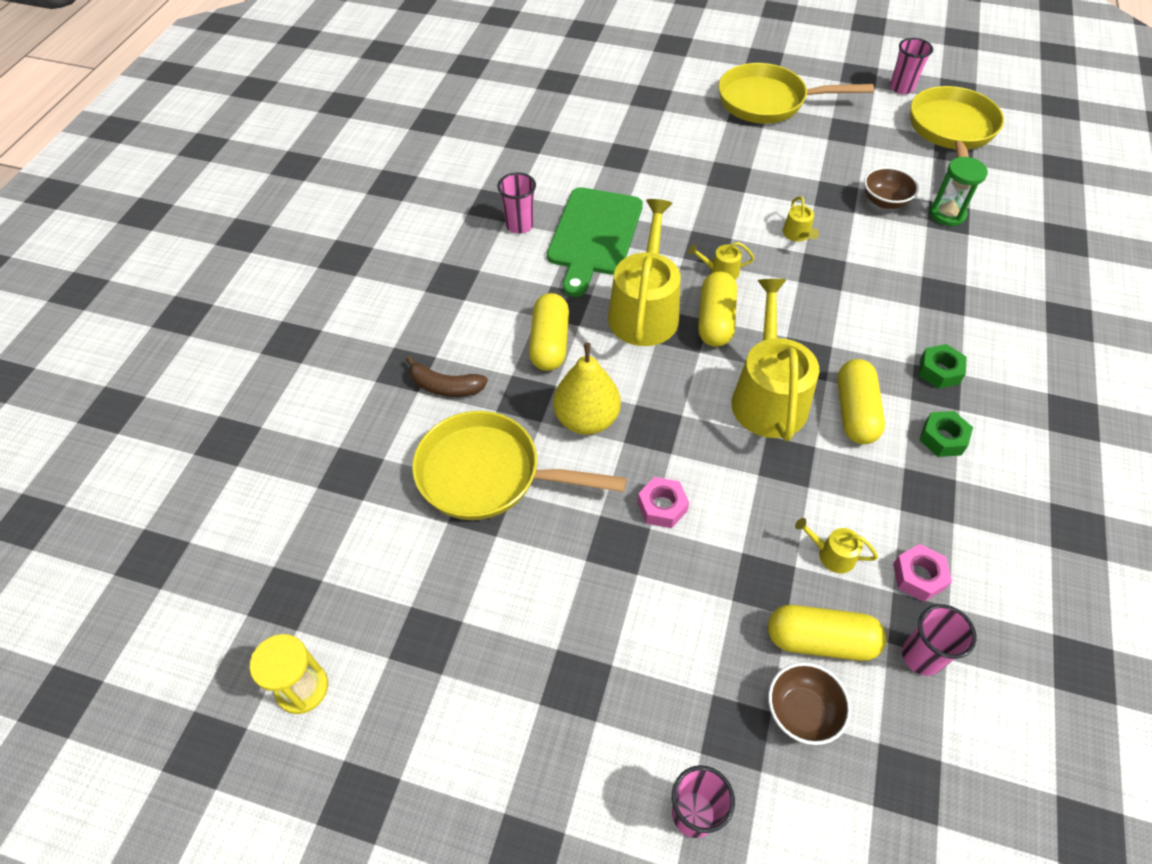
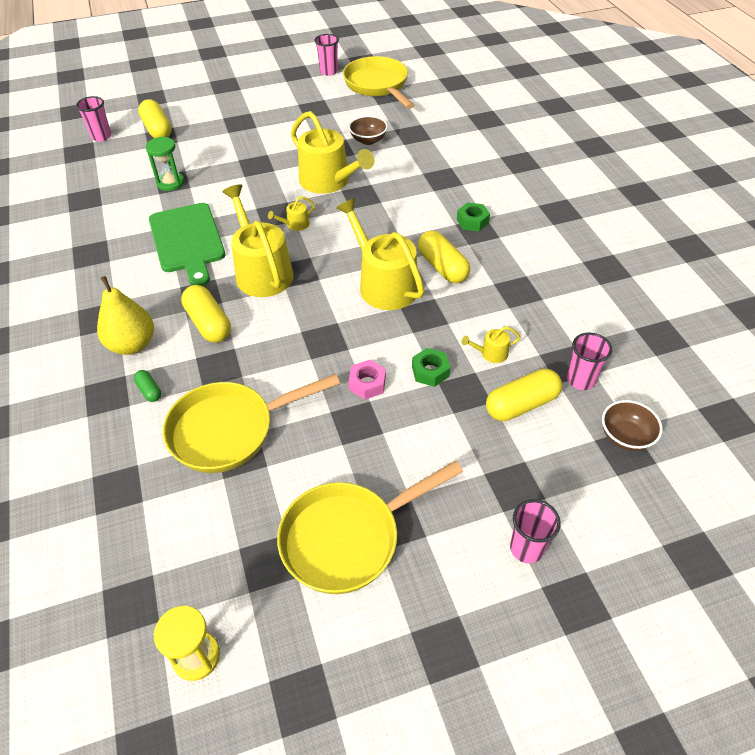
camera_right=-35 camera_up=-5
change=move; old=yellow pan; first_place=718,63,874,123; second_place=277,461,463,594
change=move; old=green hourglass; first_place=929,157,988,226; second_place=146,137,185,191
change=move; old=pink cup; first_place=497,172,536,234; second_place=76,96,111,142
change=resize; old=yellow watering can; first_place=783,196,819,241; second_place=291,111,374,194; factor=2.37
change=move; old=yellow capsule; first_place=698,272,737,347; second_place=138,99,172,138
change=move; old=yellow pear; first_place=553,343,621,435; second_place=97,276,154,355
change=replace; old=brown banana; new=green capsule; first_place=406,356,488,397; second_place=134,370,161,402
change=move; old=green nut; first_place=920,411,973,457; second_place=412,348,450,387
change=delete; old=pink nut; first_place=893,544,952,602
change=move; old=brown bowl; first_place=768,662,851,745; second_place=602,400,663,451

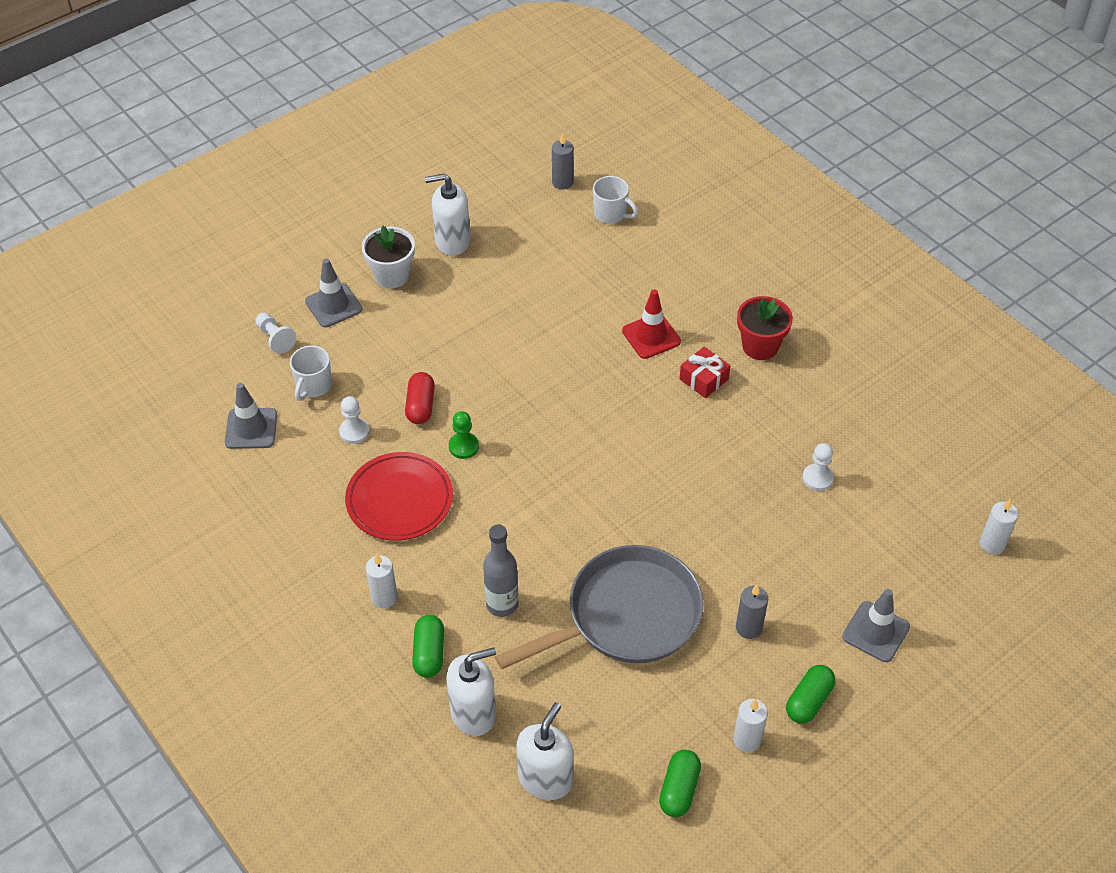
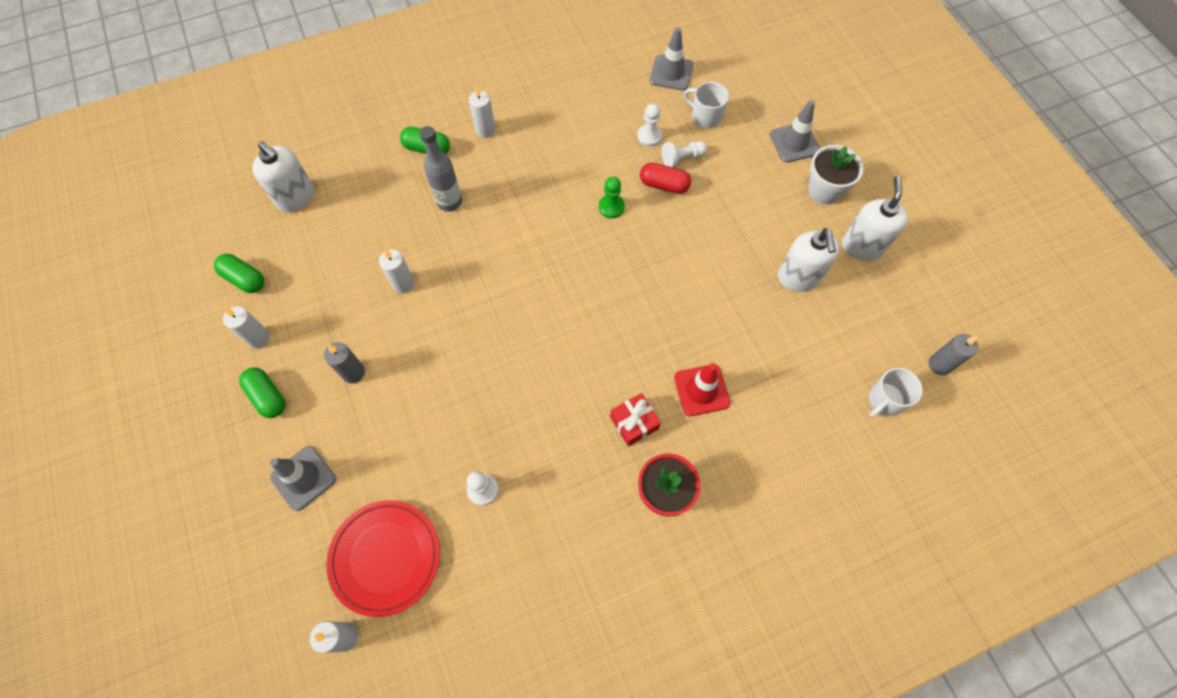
camera_right=105 camera_up=15
change=move; old=white pawn; first_place=255,313,296,354; second_place=662,141,707,168
change=move; old=red plate; first_place=345,452,453,541; second_place=326,500,440,617
change=replace; old=grey pan; new=white candle; first_place=495,545,704,669; second_place=379,249,414,293
change=move; old=white soap dispenser; first_place=446,647,496,736; second_place=778,228,840,291

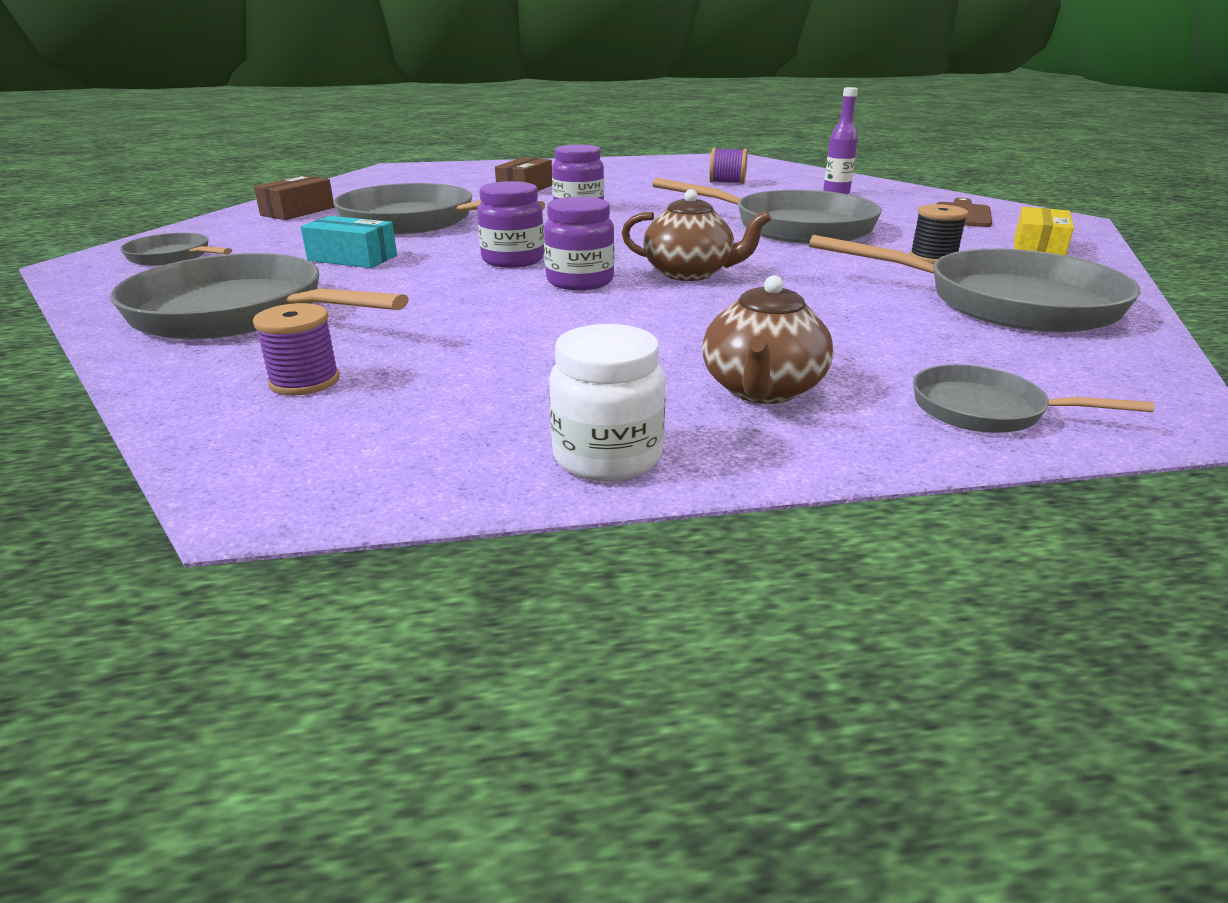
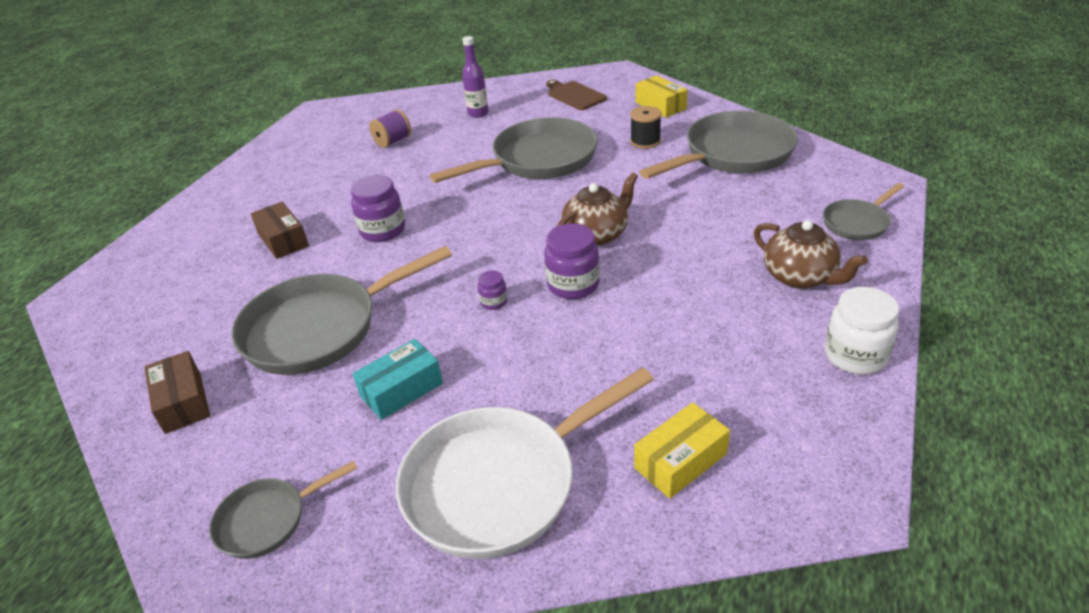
camera_right=-55 camera_up=10
change=resize; old=purple jar; first_place=477,181,544,268; second_place=477,270,507,310; factor=0.52
change=recolor; old=grey pan; new=white pan; first_place=110,253,409,339; second_place=396,367,654,559
change=replace; old=purple spool; new=yellow box; first_place=253,303,340,395; second_place=634,402,730,499

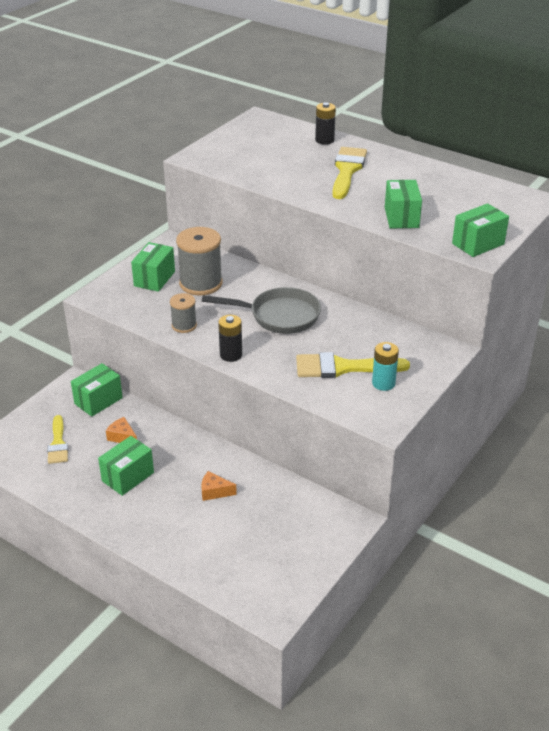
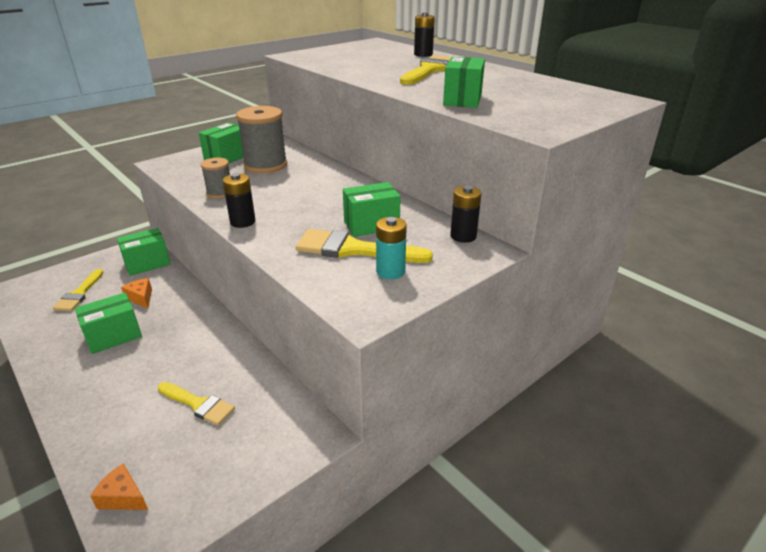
camera_right=15 camera_up=-5
change=move; old=green box; first_place=452,203,509,257; second_place=343,182,401,237
change=delete; old=grey pan; first_place=202,287,321,334
change=move; old=orange cheese; first_place=201,471,237,501; second_place=91,463,148,510
change=insert; new=black battery; second_place=450,186,481,243
change=insert; new=yellow brush; second_place=158,382,235,425

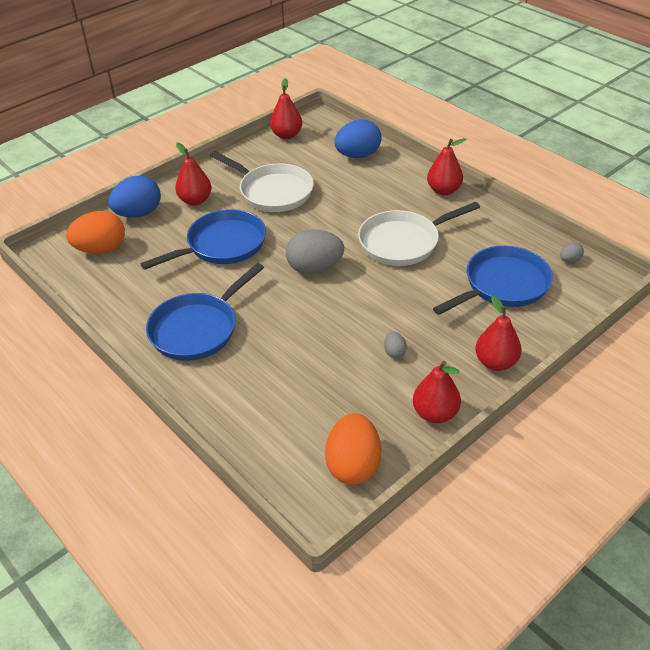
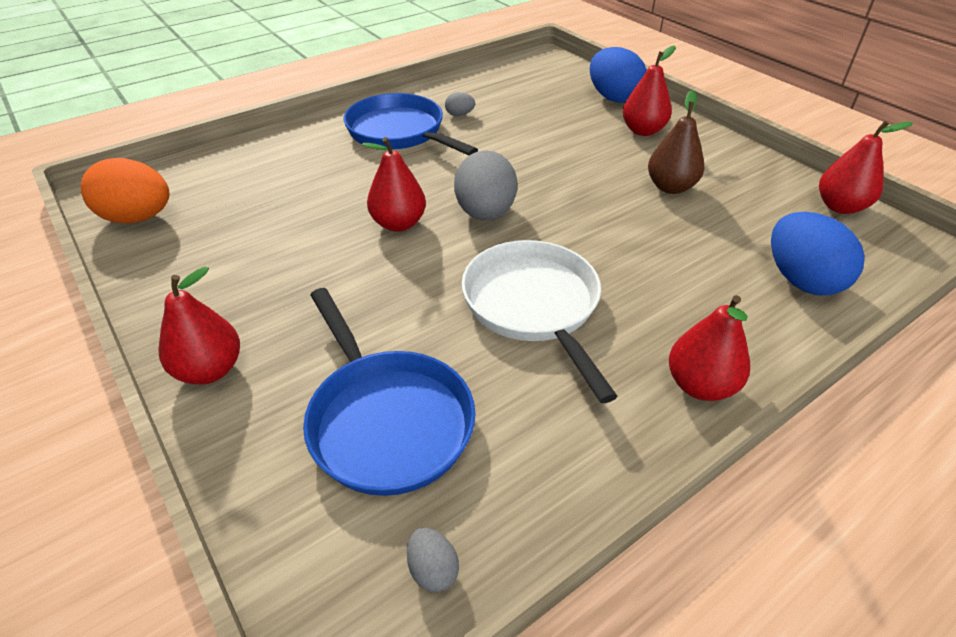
camera_right=95 camera_up=0
change=replace; old=white pan; new=brown pear; first_place=210,151,314,212; second_place=648,90,704,194
change=delete; old=blue pan; first_place=140,209,266,270
change=delete; old=orange egg; first_place=66,211,125,254
change=move; old=grey egg; first_place=384,331,407,358; second_place=445,92,475,116
change=move; old=red pear; first_place=413,361,461,423; second_place=362,137,426,232

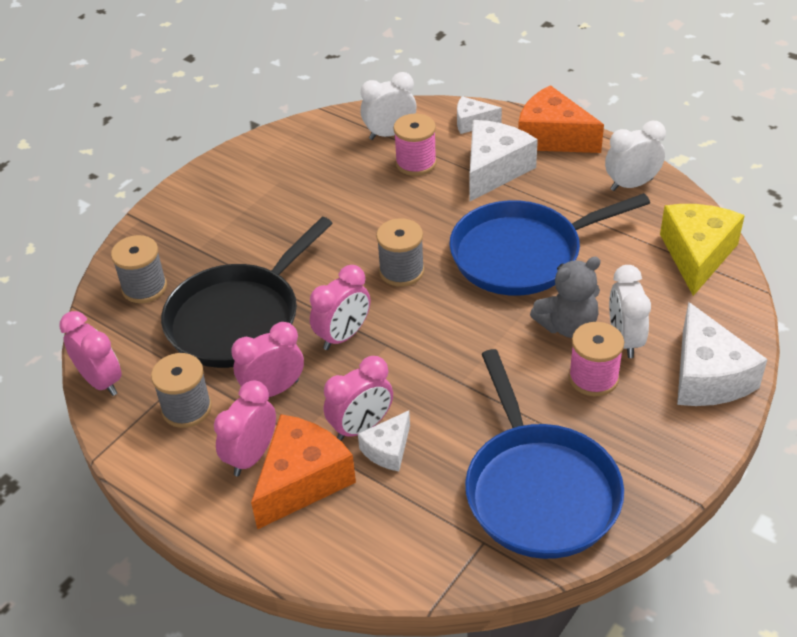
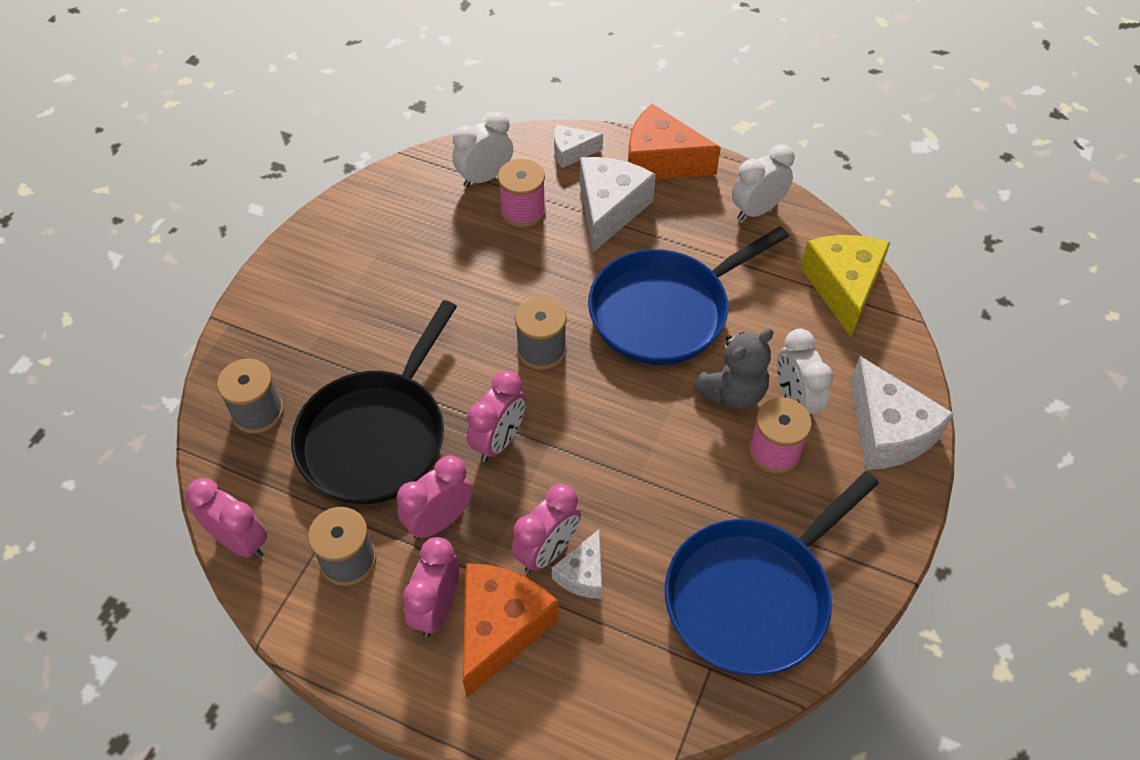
camera_right=-15 camera_up=10
change=rotate; old=blue pan; first_place=465,349,624,559; second_place=665,471,879,676; degrees=75

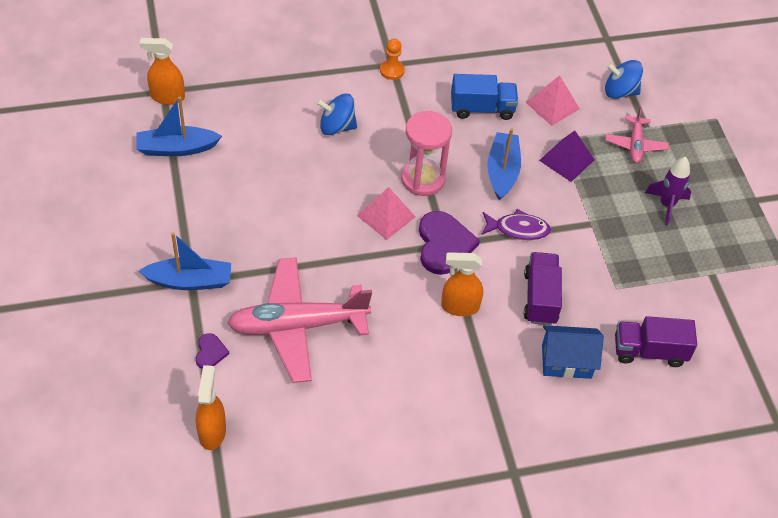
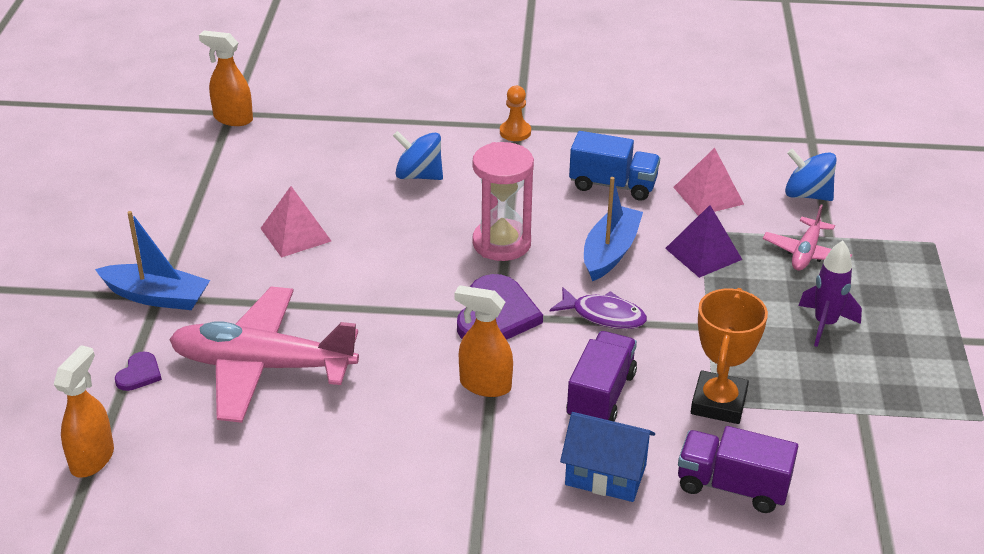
camera_right=20 camera_up=-15
change=delete; old=blue boat; first_place=136,97,222,156
change=move; old=pink pyramid; first_place=357,187,415,240; second_place=260,186,331,258
change=insert; new=orange trophy; second_place=691,288,768,424

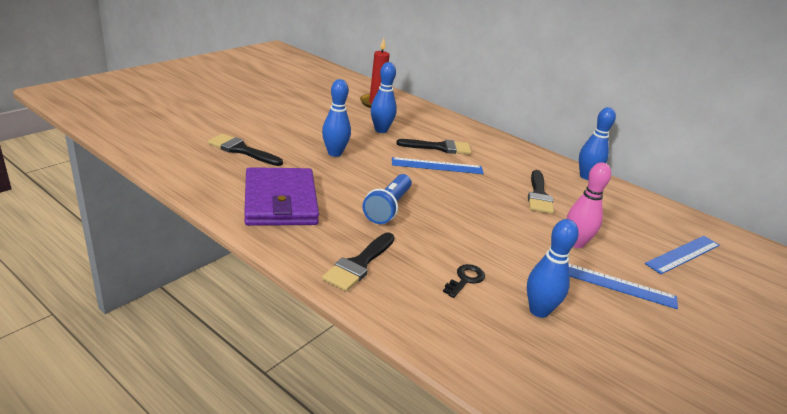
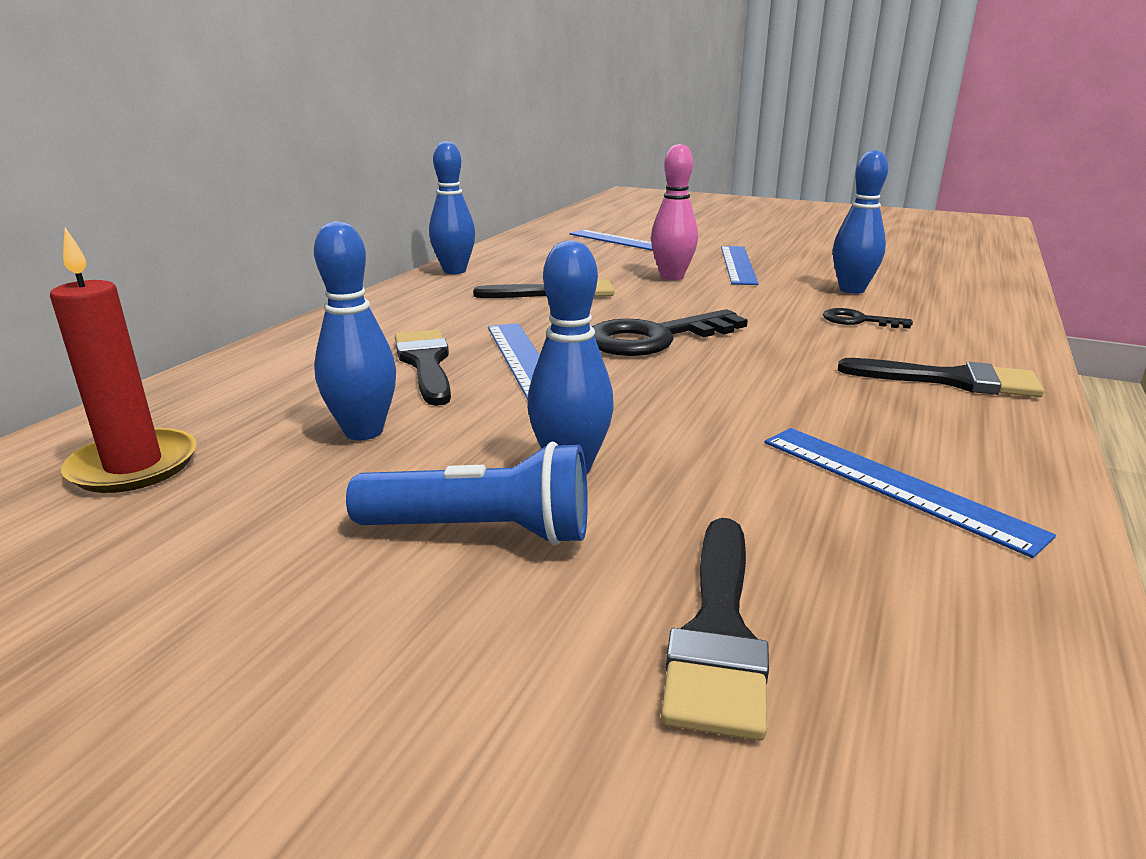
camera_right=-100 camera_up=-5
change=replace; old=purple wallet; new=blue ruler; first_place=244,167,319,226; second_place=765,428,1056,558
change=move; old=blue flashlight; first_place=363,174,412,224; second_place=346,442,588,545
change=insert; new=black key; second_place=592,309,748,356

